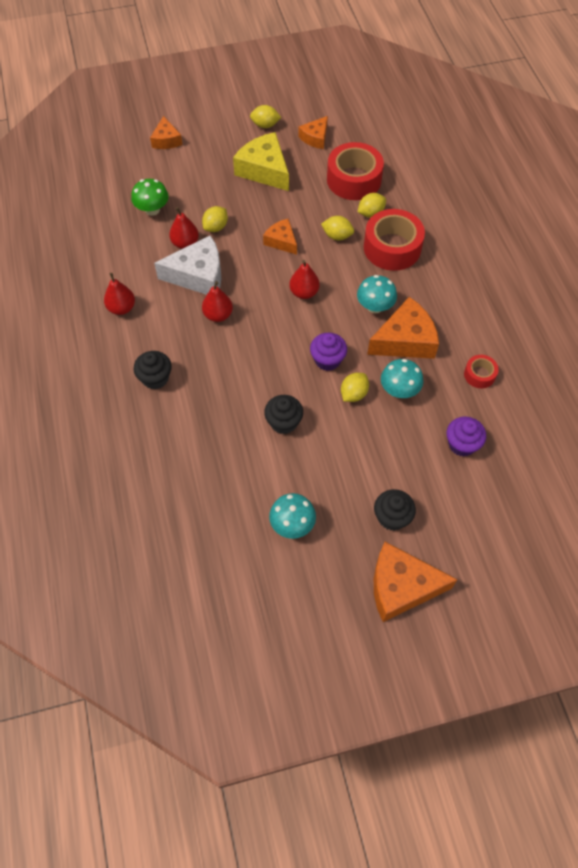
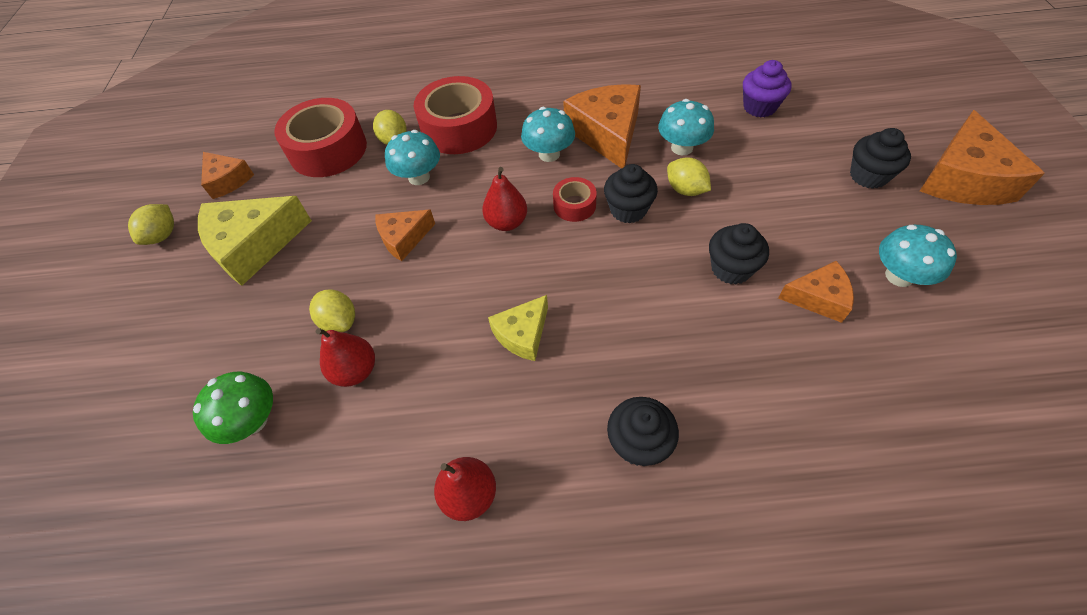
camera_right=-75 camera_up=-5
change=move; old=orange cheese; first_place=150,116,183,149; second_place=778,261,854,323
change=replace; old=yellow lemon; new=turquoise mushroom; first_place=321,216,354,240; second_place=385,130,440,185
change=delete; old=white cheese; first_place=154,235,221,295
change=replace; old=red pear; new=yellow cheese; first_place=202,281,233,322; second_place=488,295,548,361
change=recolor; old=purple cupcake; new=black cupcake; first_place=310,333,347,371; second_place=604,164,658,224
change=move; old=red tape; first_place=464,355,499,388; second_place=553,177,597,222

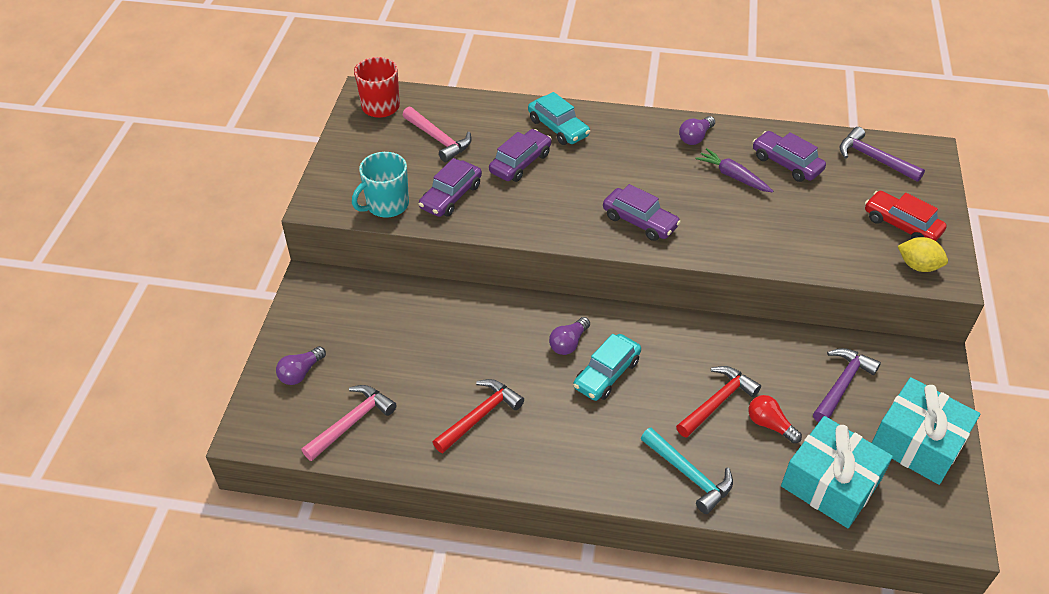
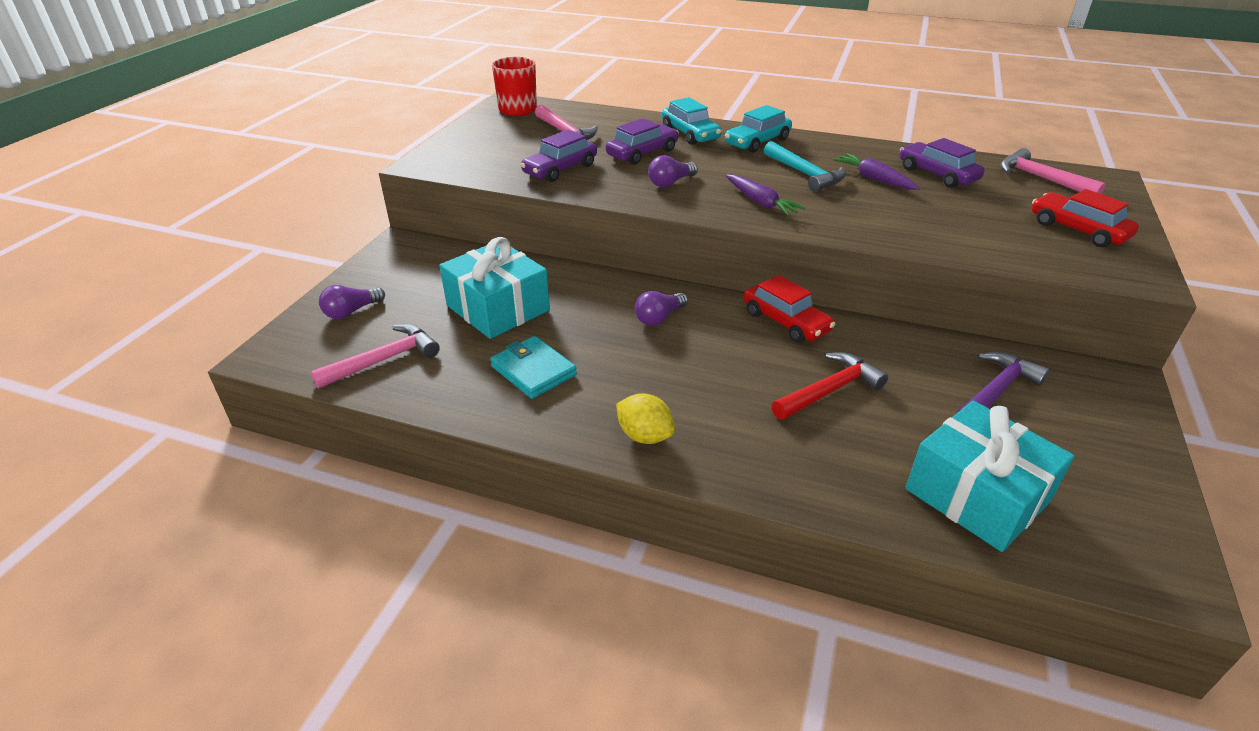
camera_right=10 camera_up=-10
change=move; old=purple light bulb; first_place=679,116,715,145; second_place=648,155,698,187
change=recolor; old=purple hammer; new=pink hammer; first_place=839,127,925,182; second_place=1000,148,1106,194
change=delete; old=turquoise mug; first_place=352,152,409,218
change=replace; old=purple car; new=purple carrot; first_place=603,184,681,241; second_place=726,174,806,216
change=move; old=yellow lemon; first_place=898,237,948,272; second_place=616,393,675,444
change=move; old=turquoise car; first_place=573,334,641,401; second_place=725,105,792,153
change=move; old=turquoise gift; first_place=872,377,980,485; second_place=439,237,550,339
change=replace; old=red hammer; new=turquoise wallet; first_place=433,379,524,453; second_place=490,336,577,399
change=delete; old=red light bulb; first_place=749,395,802,443
change=move; old=turquoise hammer; first_place=641,428,733,514; second_place=764,141,846,192
change=insert; new=red car; second_place=744,275,835,343

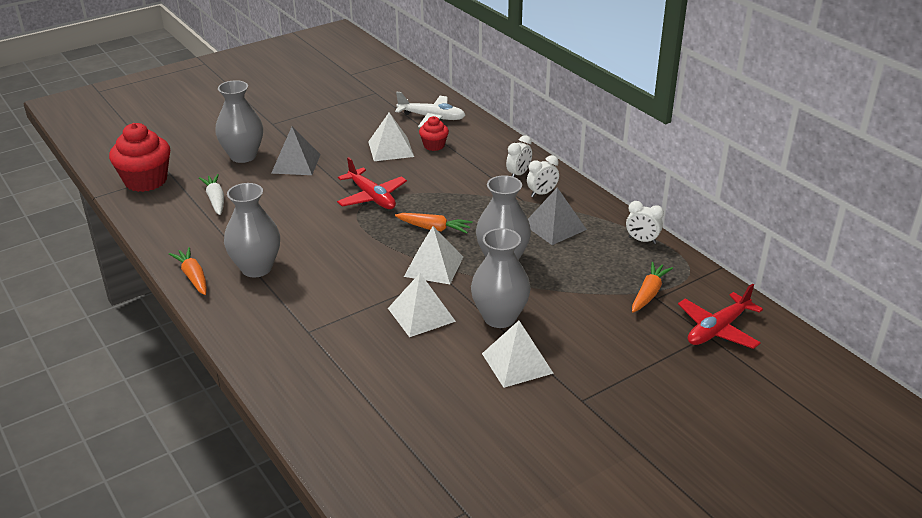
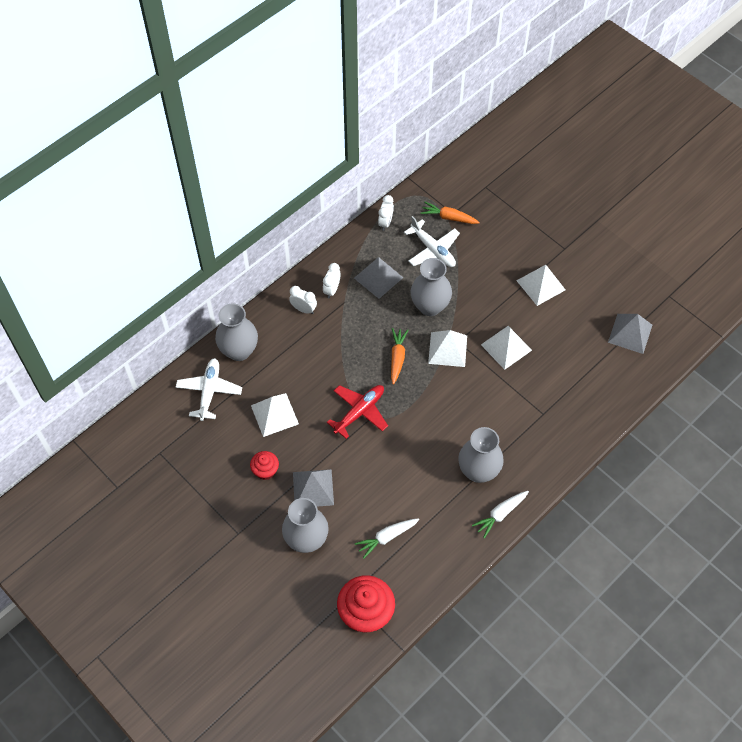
camera_right=-100 camera_up=25
change=move; old=red cupcake; first_place=419,116,449,151; second_place=250,451,279,480
change=rotate; old=white clock; first_place=527,155,559,197; second_place=323,263,341,299; degrees=-120
change=move; old=grey vase; first_place=471,228,531,328; second_place=215,303,258,361
change=recolor; old=orange carrot; new=white carrot; first_place=169,247,207,295; second_place=472,491,529,538
change=delete; old=red plane; first_place=678,284,763,349
change=insert; new=white plane; second_place=404,216,460,267
change=insert; new=grey pyramid; second_place=608,314,652,354

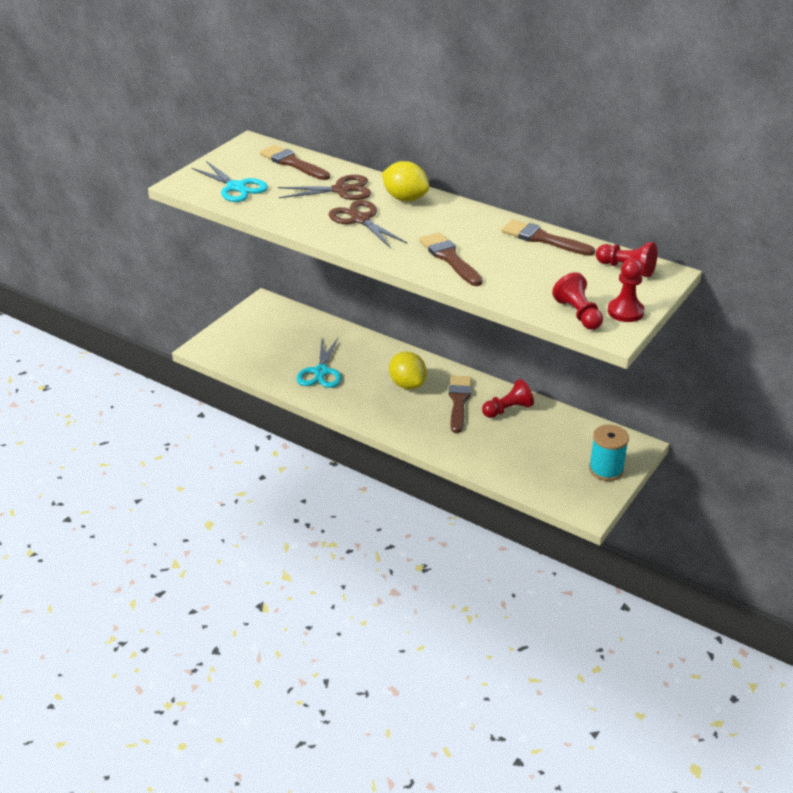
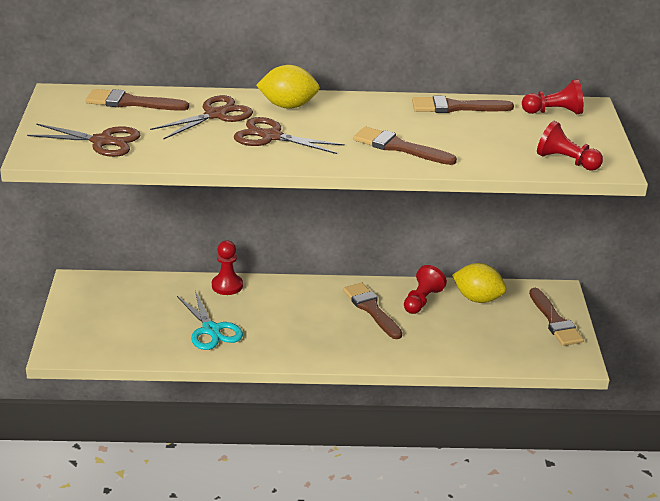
camera_right=-35 camera_up=-5
change=recolor; old=turquoise scissors; new=brown scissors; first_place=191,161,268,202; second_place=27,123,141,157
change=move; old=red pawn; first_place=608,259,645,322; second_place=212,241,243,295
change=move; old=yellow lemon; first_place=389,351,427,389; second_place=452,263,506,303
change=replace; old=turquoise spool; new=brown brush; first_place=589,425,629,481; second_place=529,288,584,346

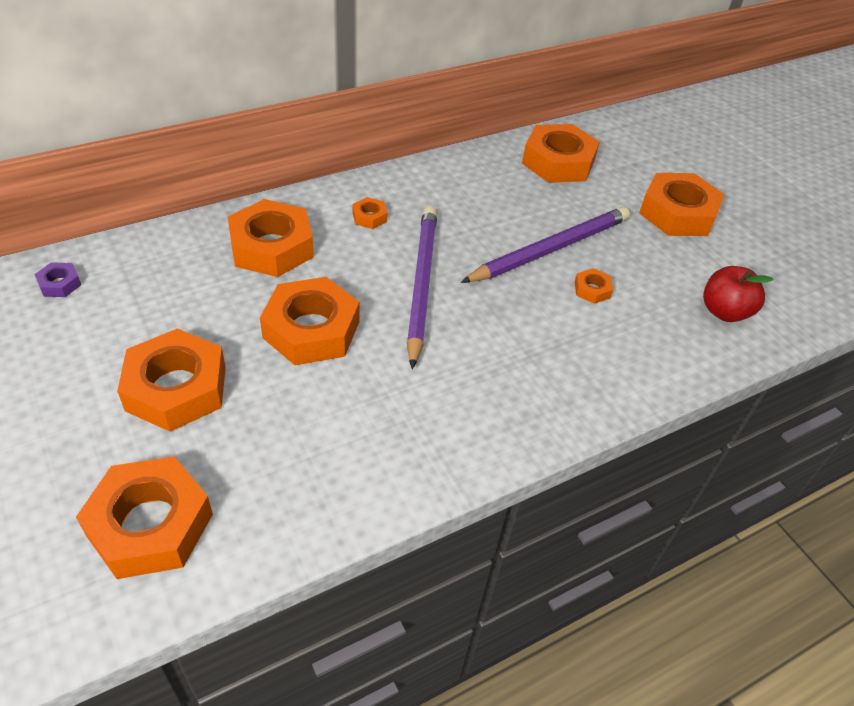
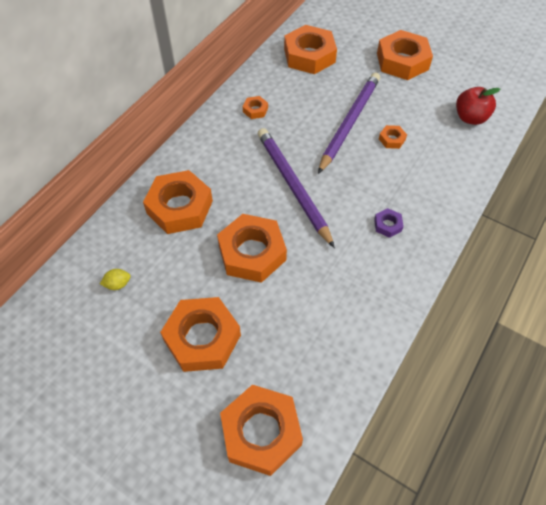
camera_right=-25 camera_up=10
change=move; old=orange nut; first_place=352,197,387,229; second_place=242,96,268,119
change=move; old=purple nut; first_place=35,262,81,297; second_place=374,208,404,238
change=insert; new=yellow lemon; second_place=100,269,131,290

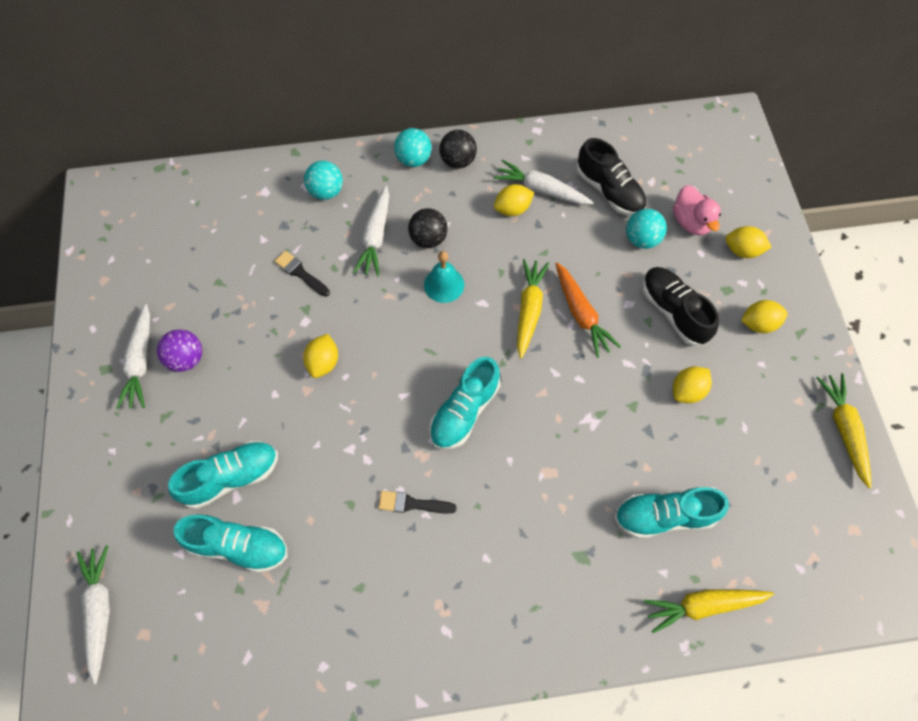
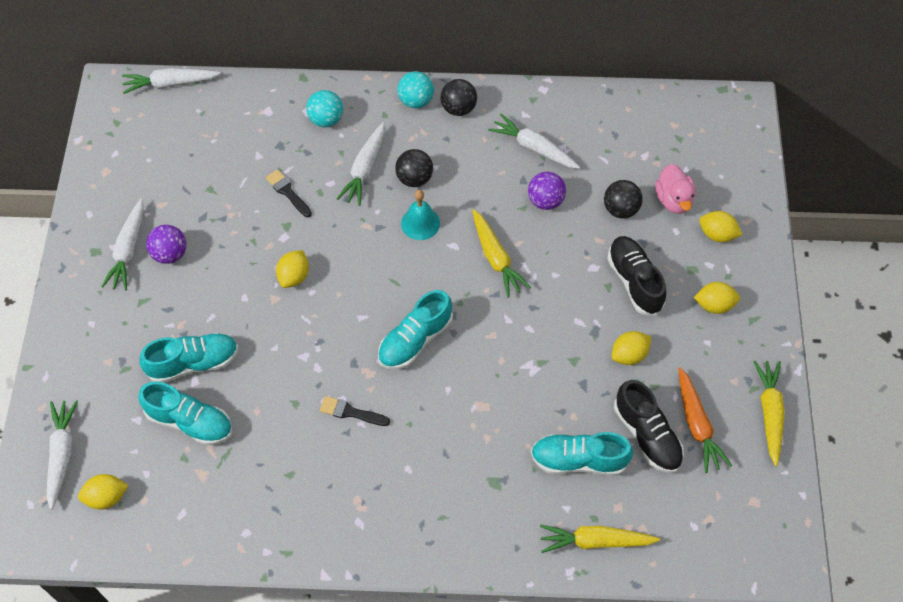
camera_right=10 camera_up=-5
change=move; old=black shoe; first_place=576,138,647,216; second_place=614,380,684,473
change=move; old=yellow lemon; first_place=494,184,534,216; second_place=78,474,128,509
change=recolor; old=turquoise ball; new=black ball; first_place=626,209,667,249; second_place=604,180,643,218
change=rotate; old=yellow carrot; first_place=517,259,549,359; second_place=472,209,531,298; degrees=135
change=move; old=orange carrot; first_place=555,263,621,358; second_place=679,367,732,473
change=insert; new=white carrot; second_place=122,68,221,94
change=insert; new=purple ball; second_place=528,172,566,210

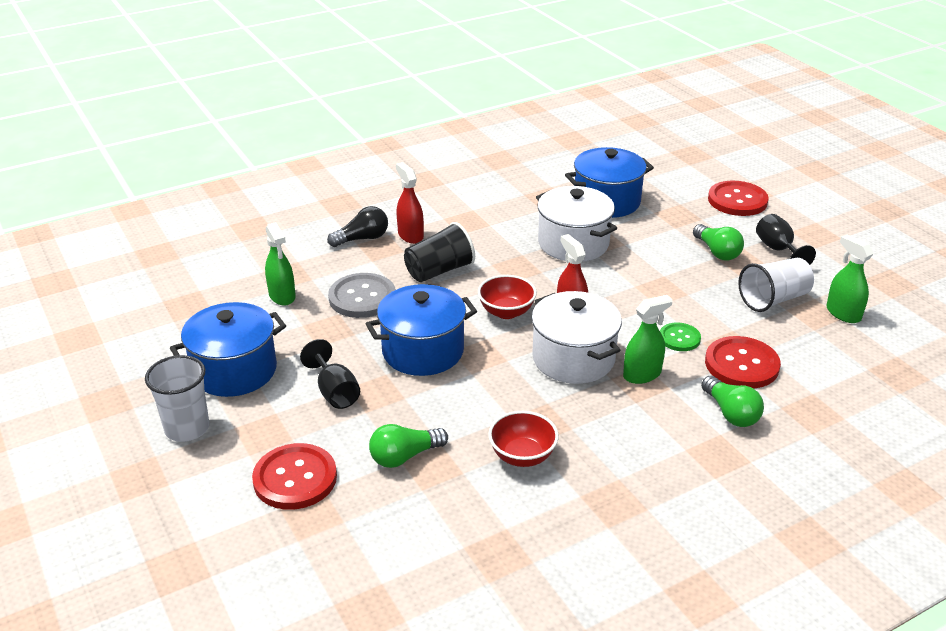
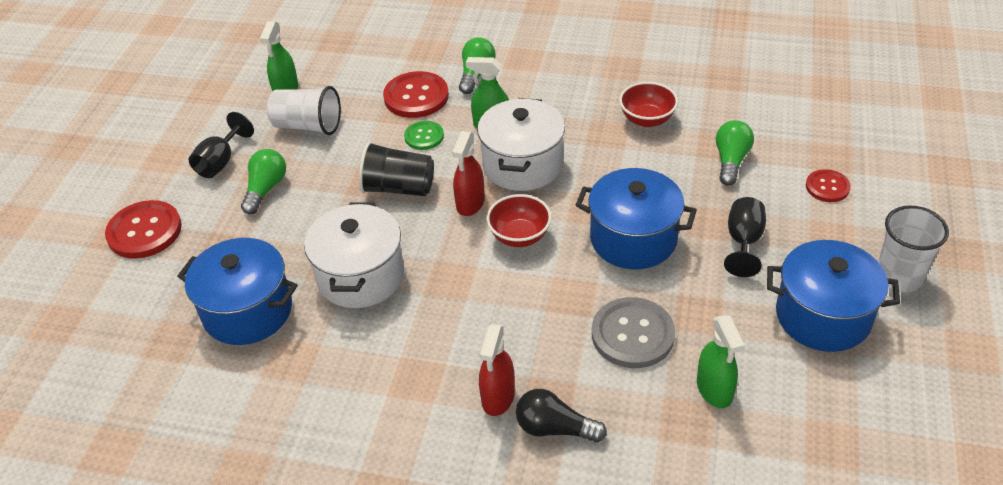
camera_right=-135 camera_up=10
change=rotate; old=green spray bottle; first_place=265,222,296,306; second_place=697,315,745,408; degrees=150
change=move; old=black cup; first_place=404,222,475,282; second_place=359,142,434,196
change=rotate; old=green light bulb; first_place=369,424,448,468; second_place=716,120,754,186; degrees=-90
change=resize; old=red button; first_place=252,443,337,510; second_place=806,169,851,202; factor=0.58

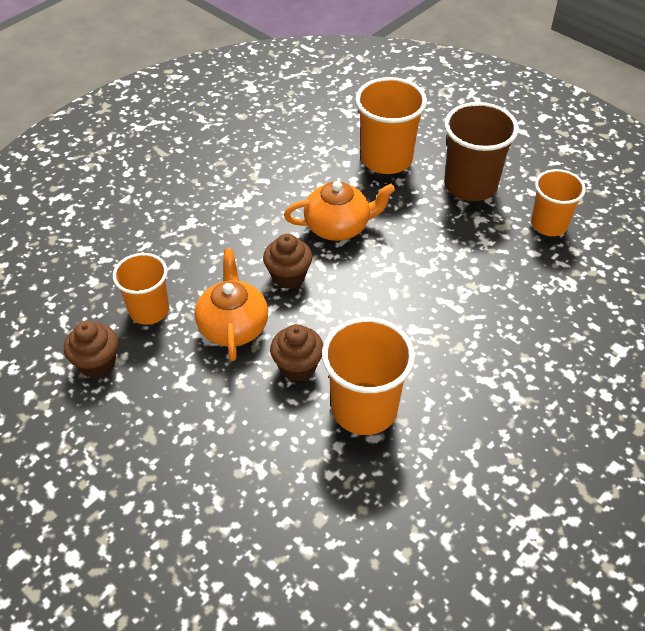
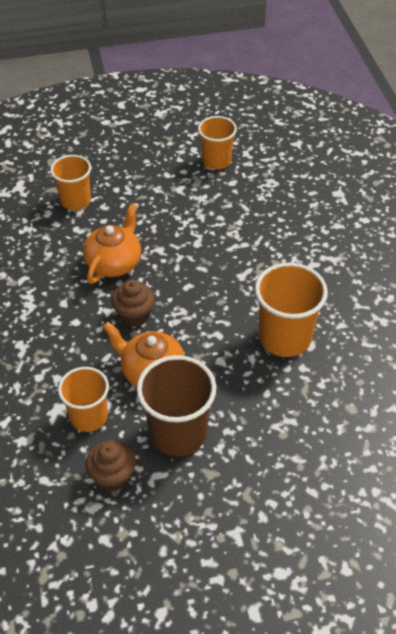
camera_right=-55 camera_up=0
change=resize; old=orange cup; first_place=355,77,427,174; second_place=50,155,91,210; factor=0.66
change=move; old=brown cup; first_place=444,102,519,201; second_place=137,355,216,456
change=delete; old=brown cupcake; first_place=270,324,323,382

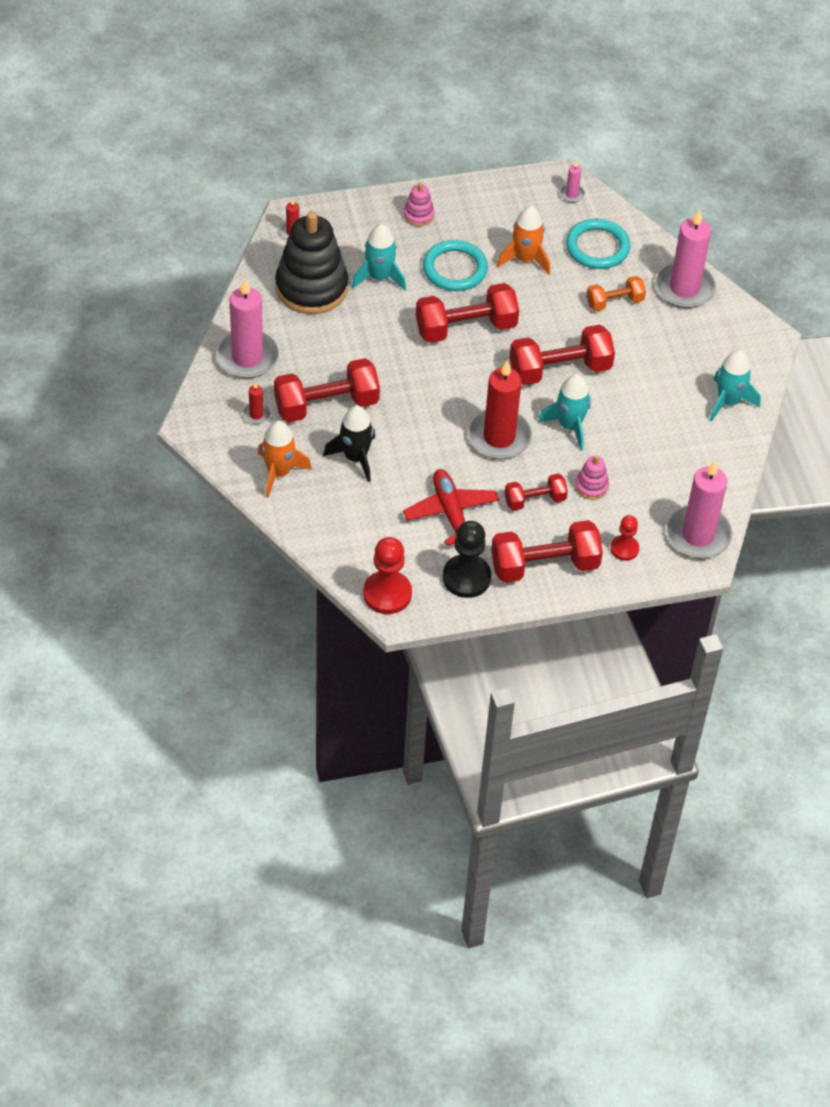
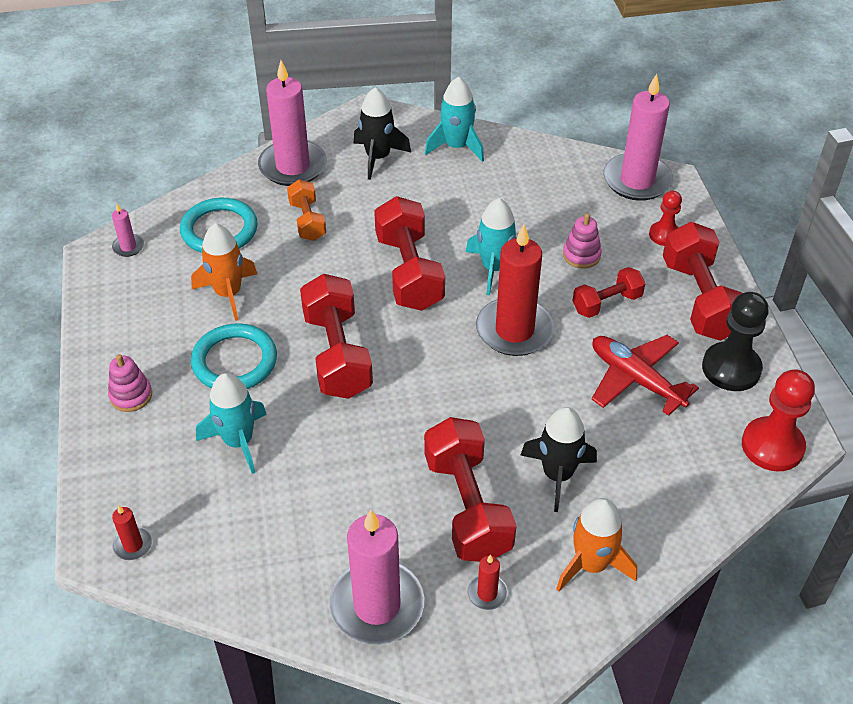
camera_right=-85 camera_up=-5
change=delete; old=black stacking toy; first_place=275,211,348,314
change=rotate; old=red plane; first_place=403,469,499,546; second_place=592,335,699,416; degrees=60
change=rotate; old=red dumbbell; first_place=505,474,568,511; second_place=573,267,646,318; degrees=75
change=insert; new=black rocket; second_place=354,87,411,180

